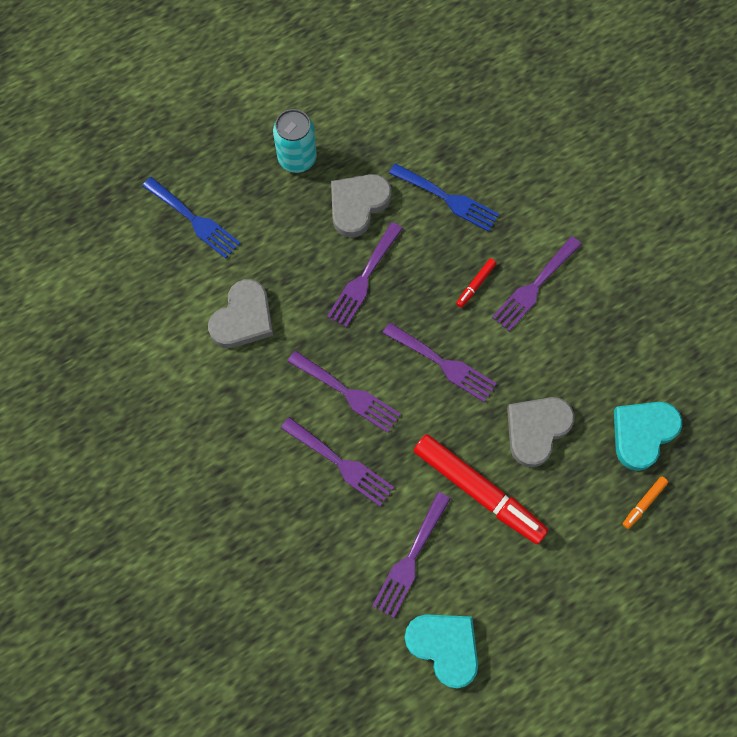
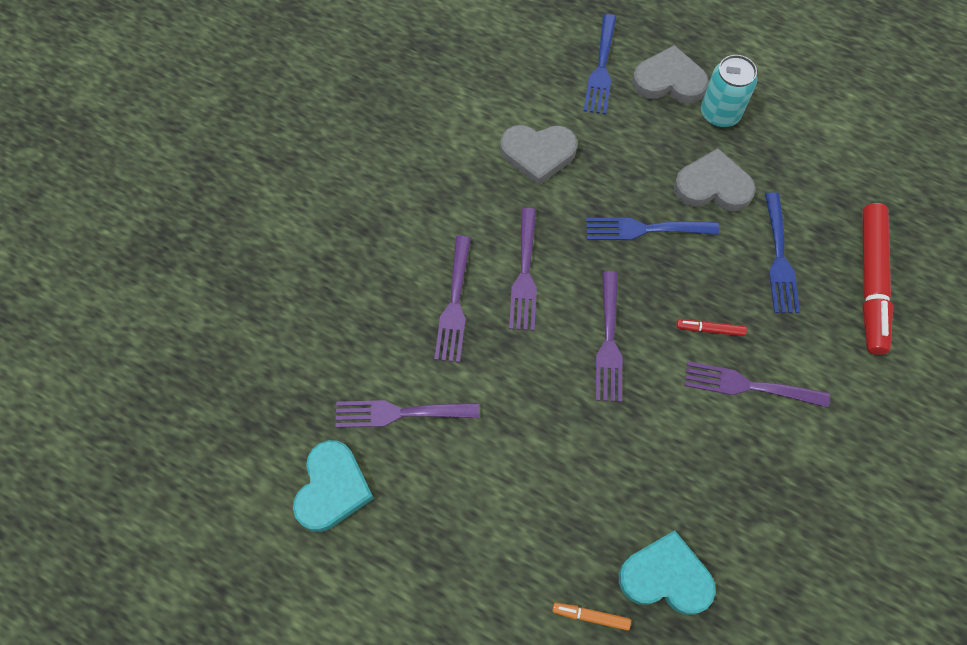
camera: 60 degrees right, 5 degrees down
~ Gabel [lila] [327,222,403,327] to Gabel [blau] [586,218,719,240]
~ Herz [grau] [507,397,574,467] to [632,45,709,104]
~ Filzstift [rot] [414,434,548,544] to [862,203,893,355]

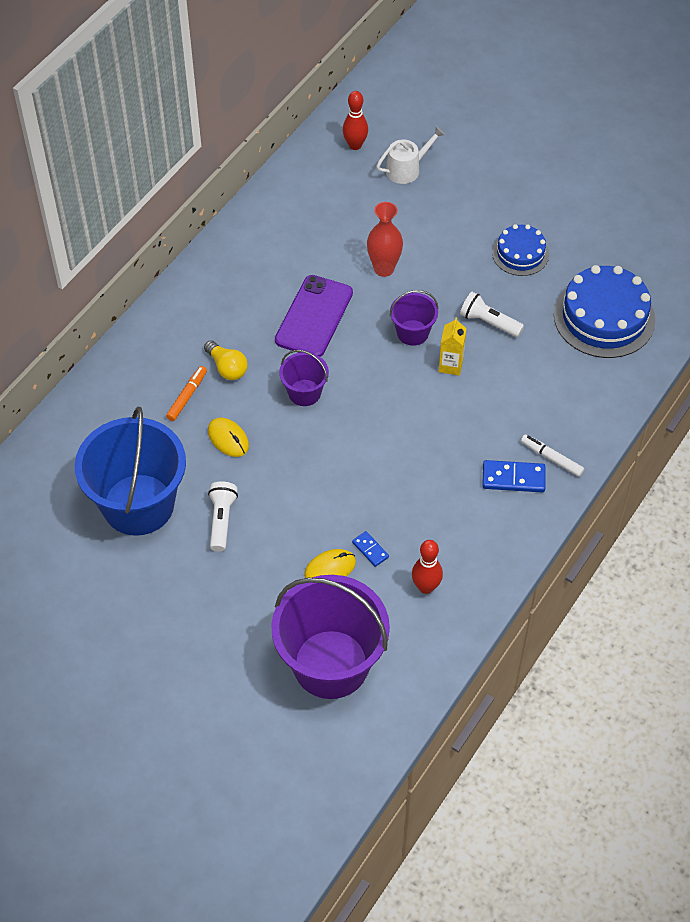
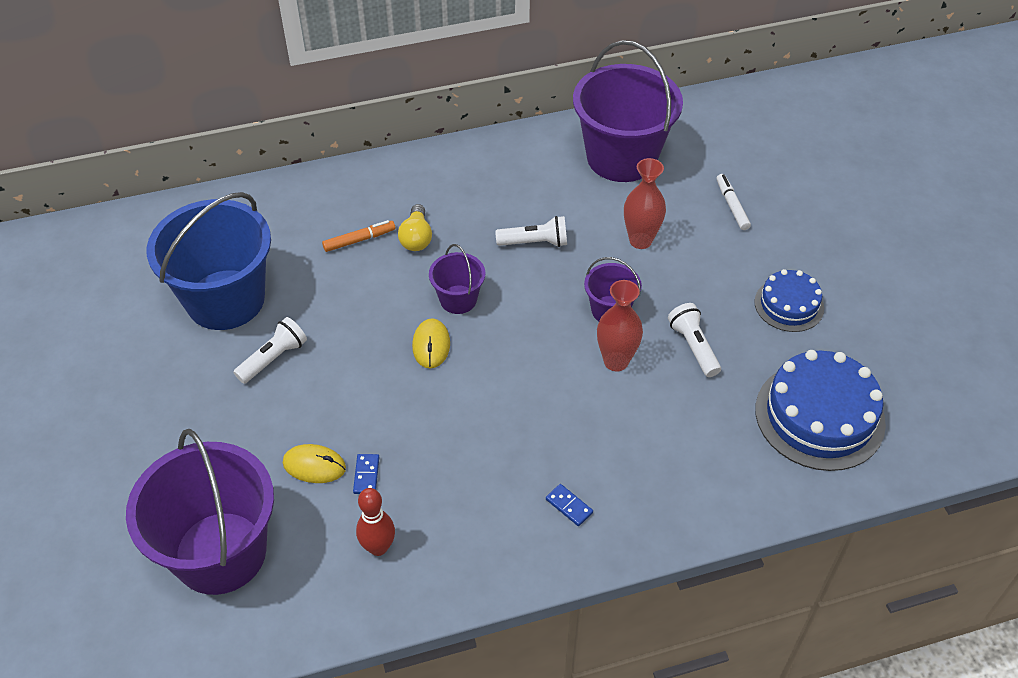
camera: 40 degrees right, 5 degrees down
~ Computermaus [gelb] [208,417,249,457] to [412,318,450,368]
~ Handy [lila] [275,275,353,357] to Taschenlampe [weiß] [495,216,567,247]
~ Dominostein [blau] [482,460,546,493] = [546,484,593,526] x0.58
+ Eimer [lila] [573,40,683,182]
~ Getränkekarton [gelb] [438,317,467,376] to Vase [rot] [597,280,643,371]
~ Filzstift [weiß] [521,435,584,477] to [716,174,751,230]
- Bowlingkegel [rot] [343,91,368,150]
- Gießkanne [weiß] [376,126,445,184]

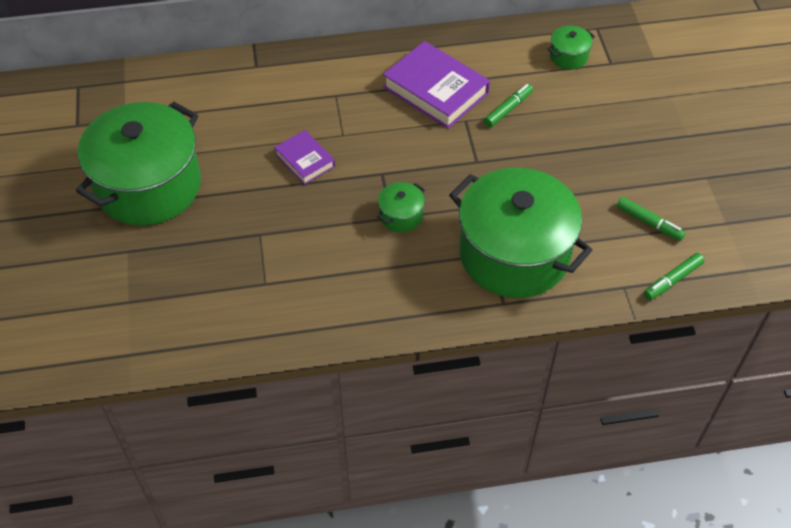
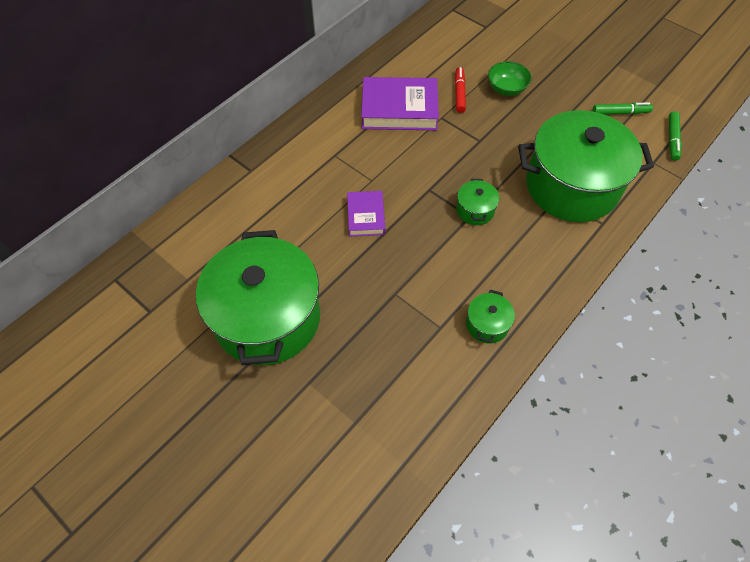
camera: 40 degrees left, 5 degrees up
~ Buch [lila] [274,130,335,185] = [347,191,385,236] 75 degrees clockwise
~ Filzstift [grün] [484,84,533,127] to Filzstift [rot] [455,67,466,113]
~ Kochtopf [grün] [547,26,595,69] to [466,290,515,343]
+ Schüssel [grün] [488,61,532,96]

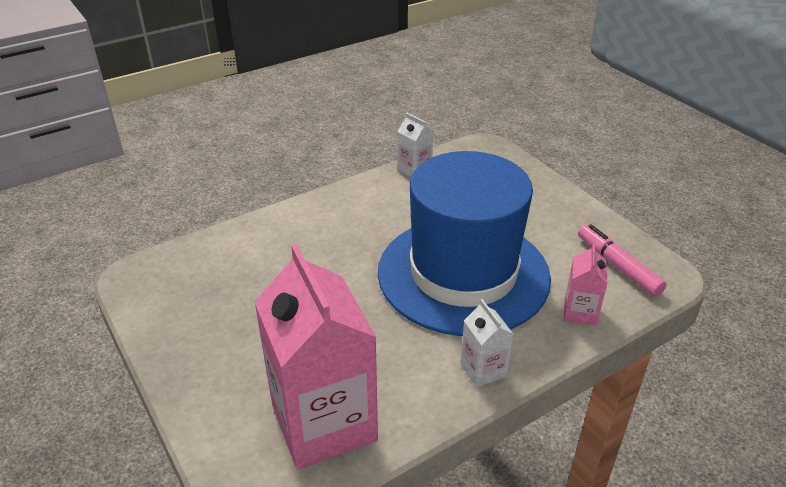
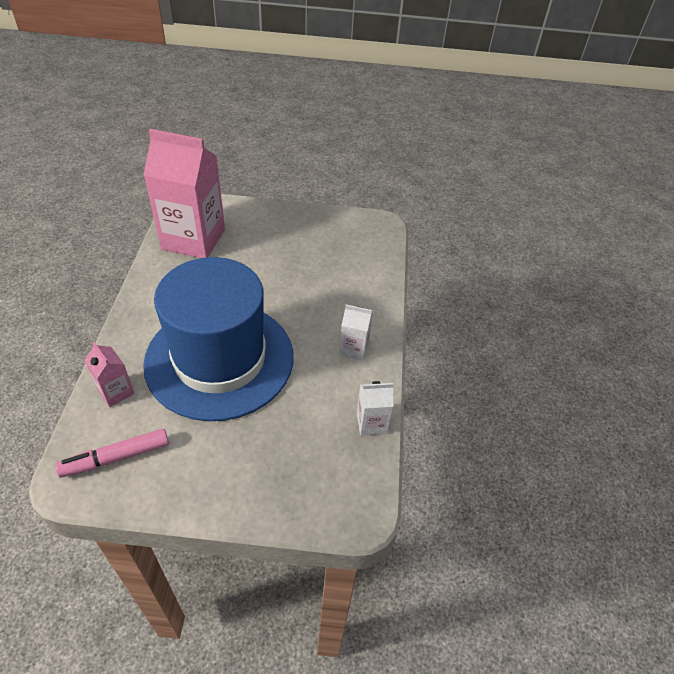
camera: 125 degrees right, 10 degrees up
~ Filzstift [rosa] [578,224,667,297] = [55,429,169,478] 150 degrees clockwise
~ Getränkekarton [weiß] [460,299,513,387] to [339,304,373,360]

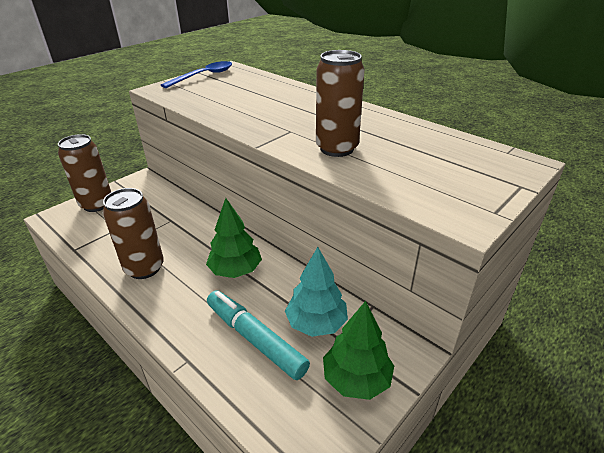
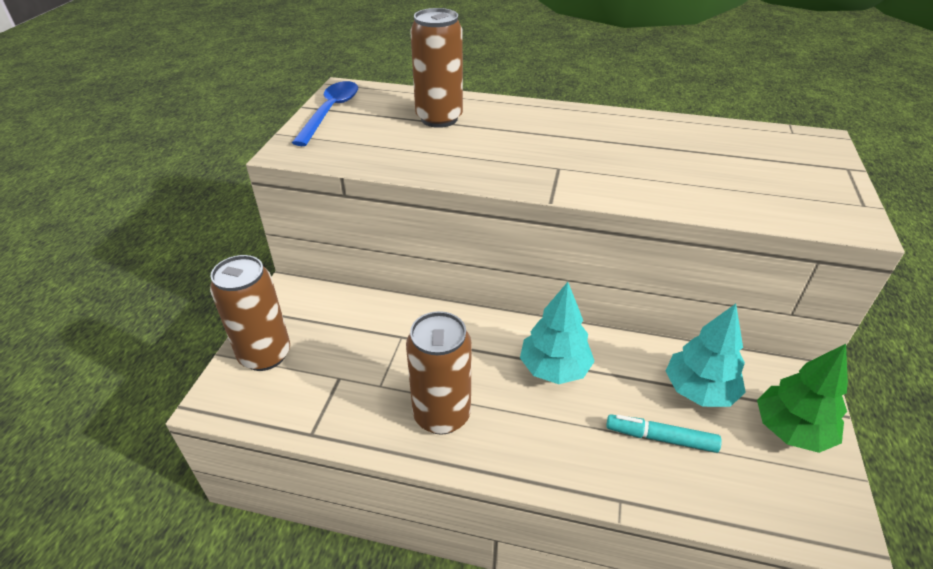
camera: 30 degrees left, 5 degrees up
~ Dose [braun] [316,50,365,157] to [410,8,463,128]
~ Baum [grün] [206,198,262,278] to Baum [türkis] [520,282,595,384]
~ Filzstift [türkis] [207,290,310,380] = [606,414,722,453] x0.65

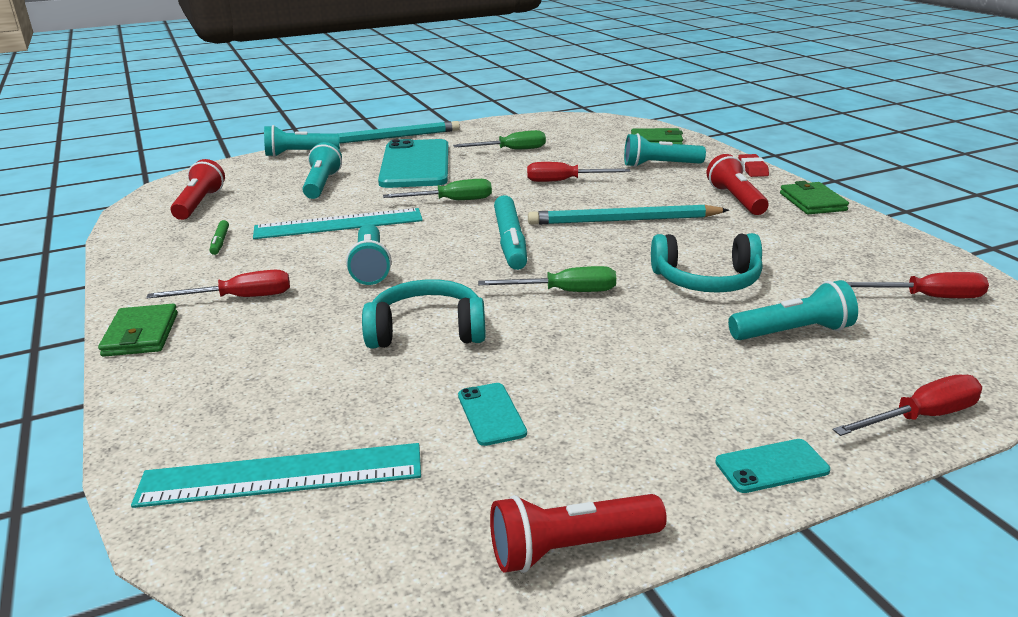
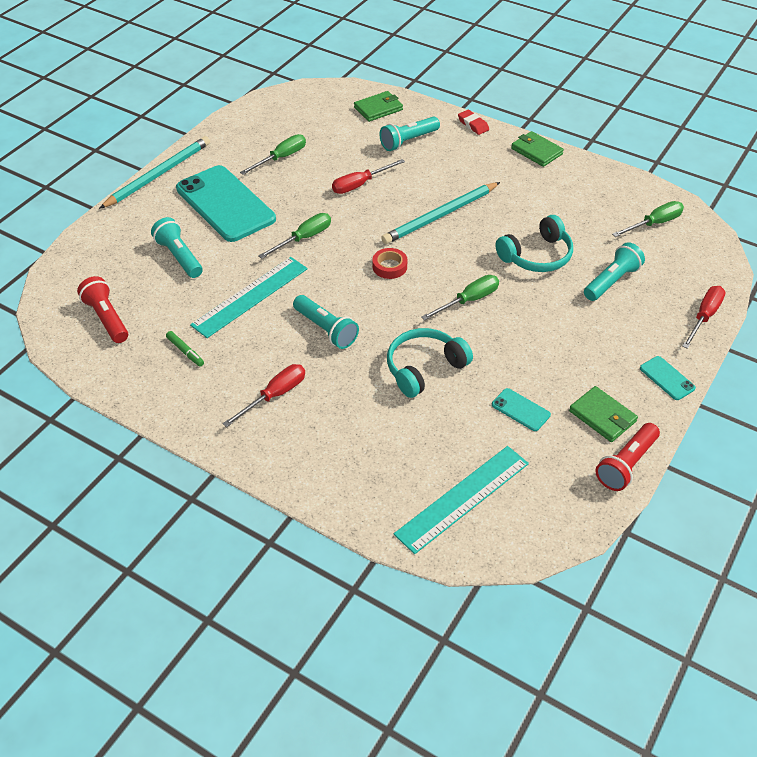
camera: 35 degrees left, 20 degrees up
~ Filzstift [türkis] [494,195,527,270] to Klebeband [rot] [372,248,407,279]
~ Geldbörse [grün] [98,304,178,357] to [569,386,638,442]
~ Schraubenzieher [rot] [847,272,989,298] to Schraubenzieher [grün] [612,201,684,237]
~ Handy [türkis] [715,439,830,493] = [640,356,696,400] 75 degrees counterclockwise
- Taschenlampe [türkis] [264,125,340,157]
- Taschenlampe [rot] [706,154,768,215]

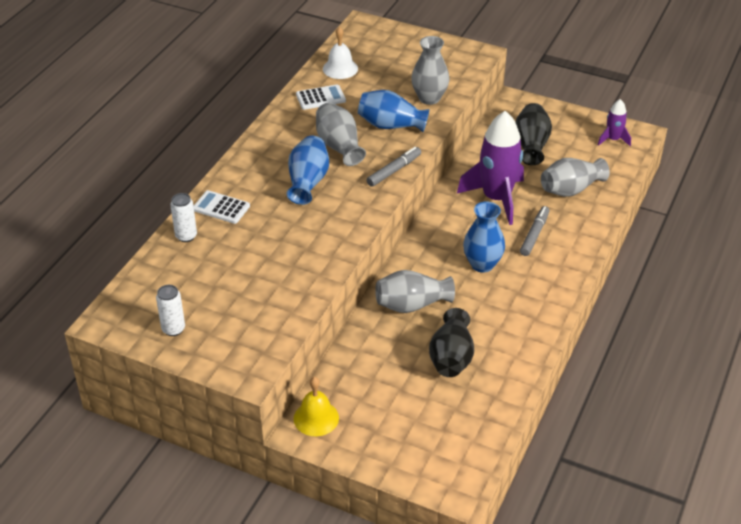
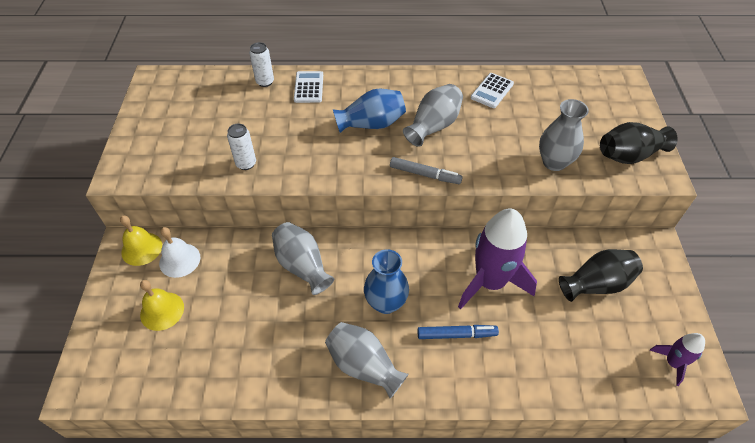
camera: 65 degrees right, 10 degrees up
+ Glocke [gelb] [140,280,184,331]
~ Glocke [weiß] [323,27,358,79] to [159,227,200,278]
~ Dose [weiß] [156,285,185,336] to [227,124,256,170]
~ Vase [grau] [541,158,610,197] to [325,322,409,399]
~ Filzstift [grau] [520,206,549,256] to Filzstift [blau] [418,325,499,339]
~ Taschenrechner [weiß] [296,84,346,110] = [471,73,514,108] 75 degrees clockwise
~ Vase [schwarz] [429,308,474,377] to [600,122,678,164]
- Vase [blau] [358,90,430,132]

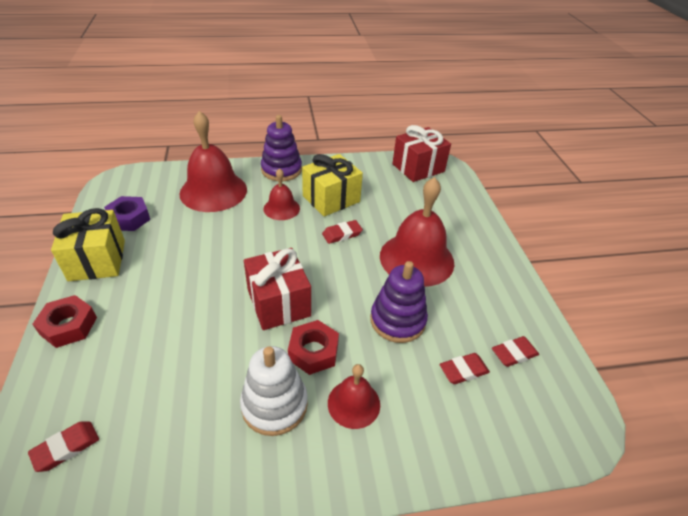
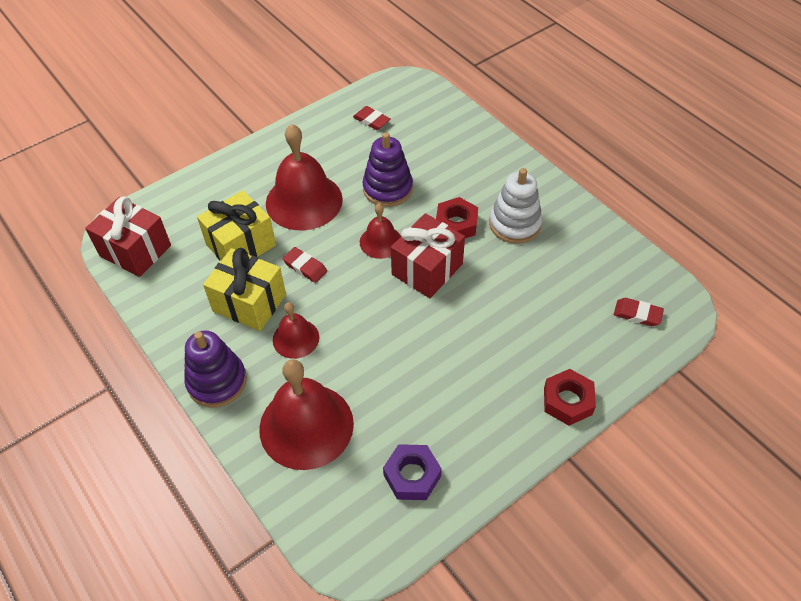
camera: 115 degrees left, 10 degrees up
~ Geschenk [gelb] [51,208,125,281] to [197,190,276,261]
~ Glocke [rot] [328,364,380,429] to [360,204,401,259]
- Radiergummi [rot] [440,353,490,384]

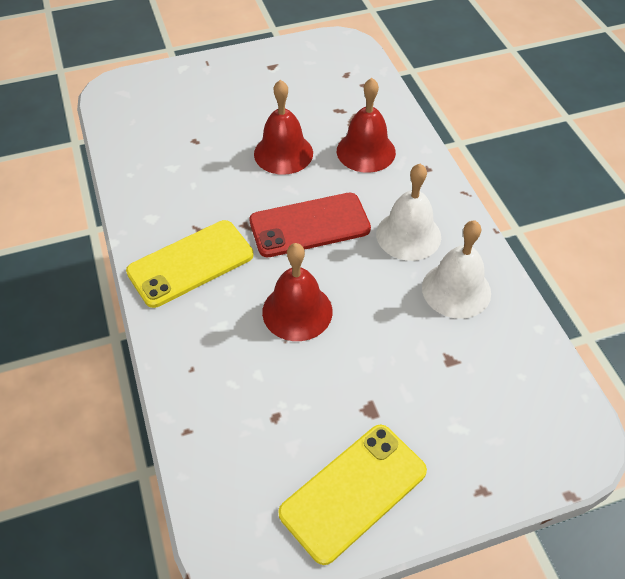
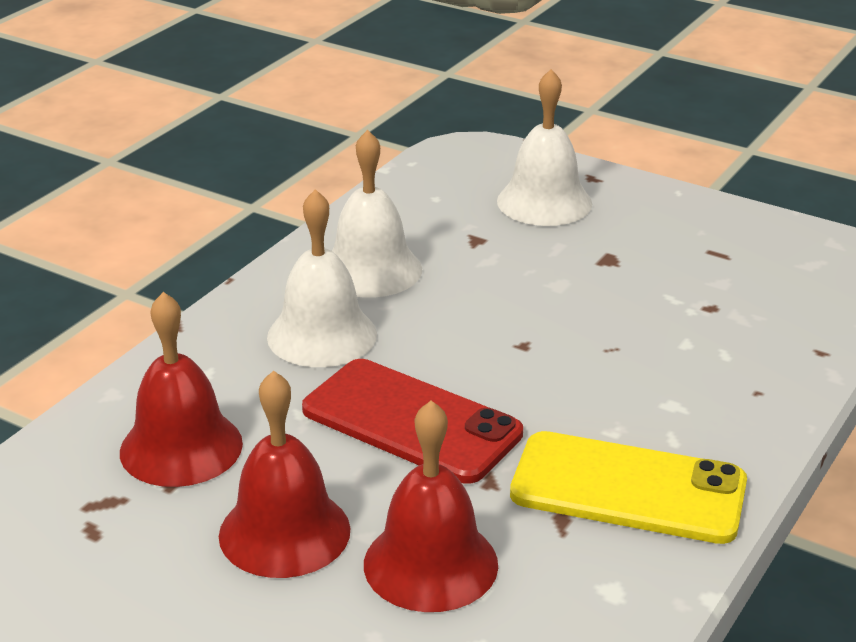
camera: 130 degrees left, 20 degrees down
~ Glocke [rot] [262,243,333,341] to [364,400,498,612]
+ Glocke [weiß] [497,69,592,226]
- Handy [gelb] [278,425,427,565]

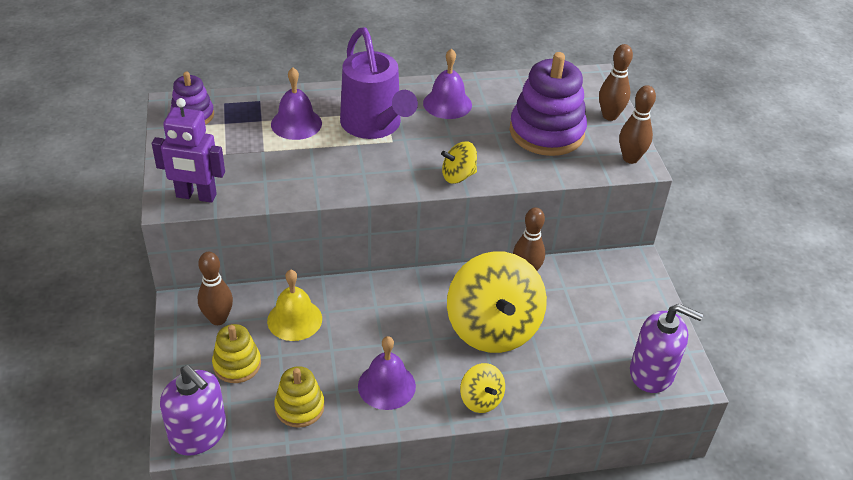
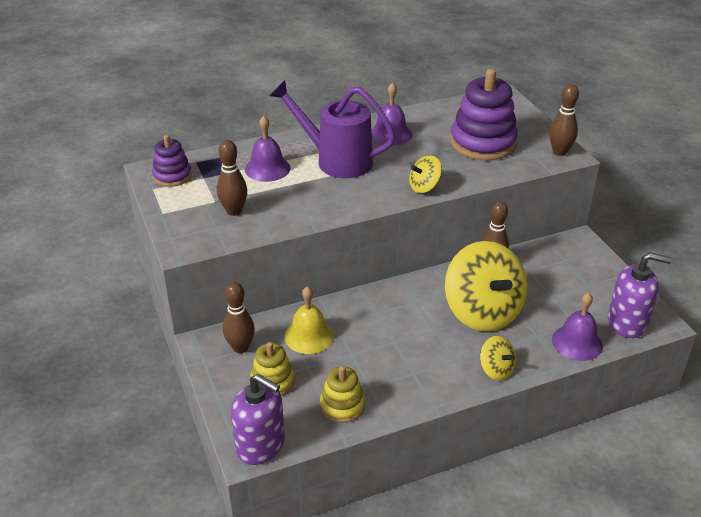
camera: 10 degrees left, 5 degrees down
~ Bowlingkegel [braun] [599,44,633,121] to [217,140,247,216]
~ Gießkanne [lila] [340,27,418,139] = [270,80,396,178] 150 degrees clockwise
~ Glocke [lila] [358,336,416,410] to [552,293,603,361]
- Roboter [lila] [152,98,225,203]

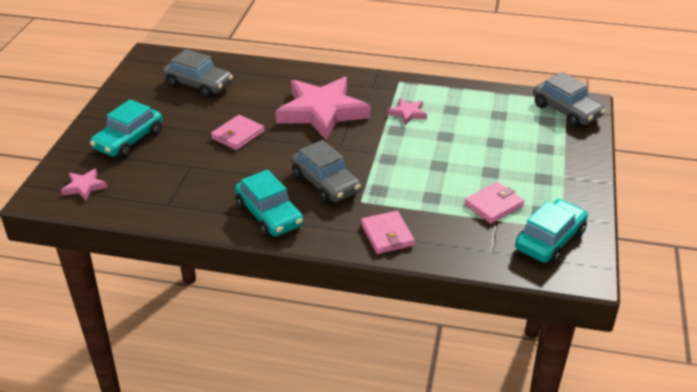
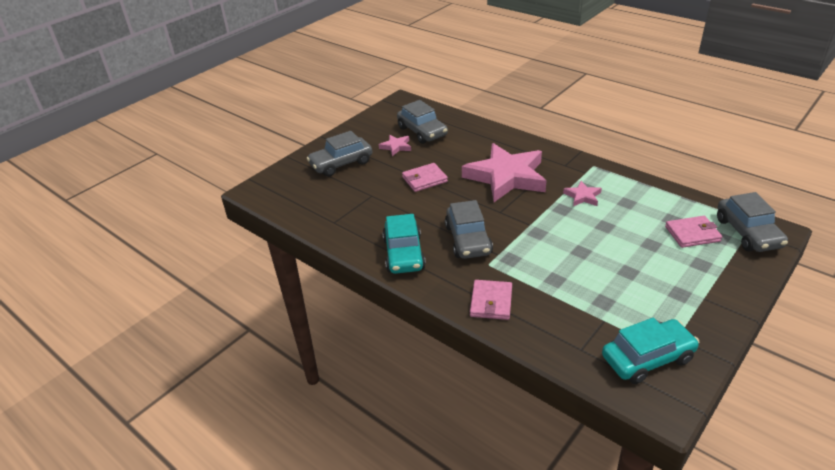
camera: 30 degrees right, 0 degrees up
~ Auto [türkis] [90,99,162,158] to Auto [grau] [307,131,372,176]
~ Stern [rosa] [61,169,107,201] to [379,135,411,156]
~ Geldbörse [rosa] [464,182,524,224] to [665,216,722,248]

